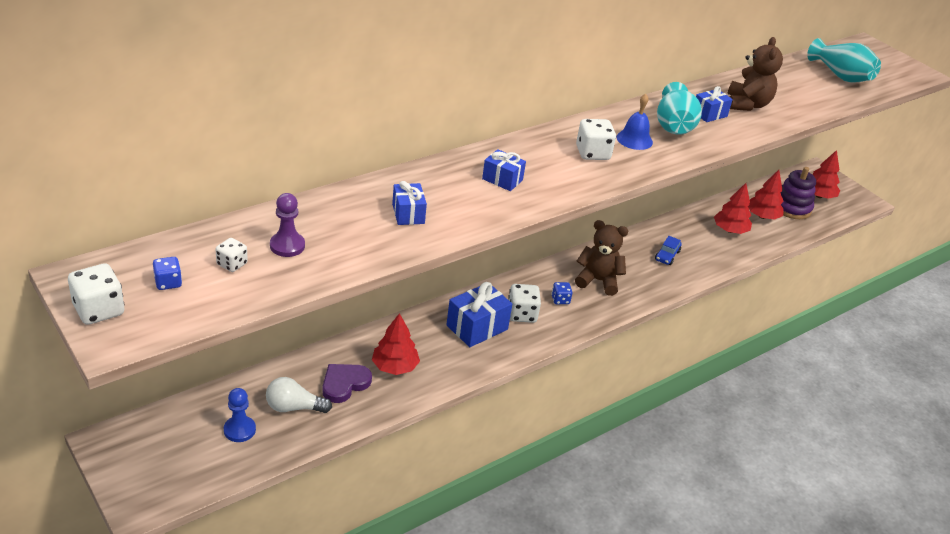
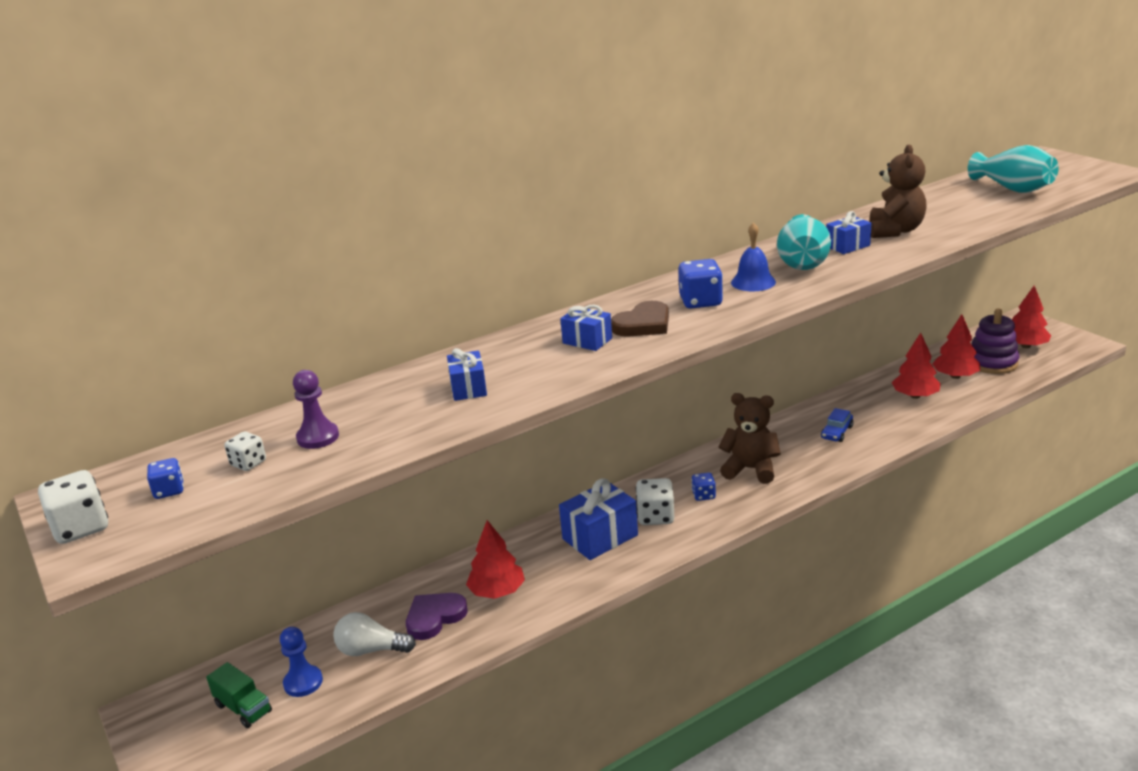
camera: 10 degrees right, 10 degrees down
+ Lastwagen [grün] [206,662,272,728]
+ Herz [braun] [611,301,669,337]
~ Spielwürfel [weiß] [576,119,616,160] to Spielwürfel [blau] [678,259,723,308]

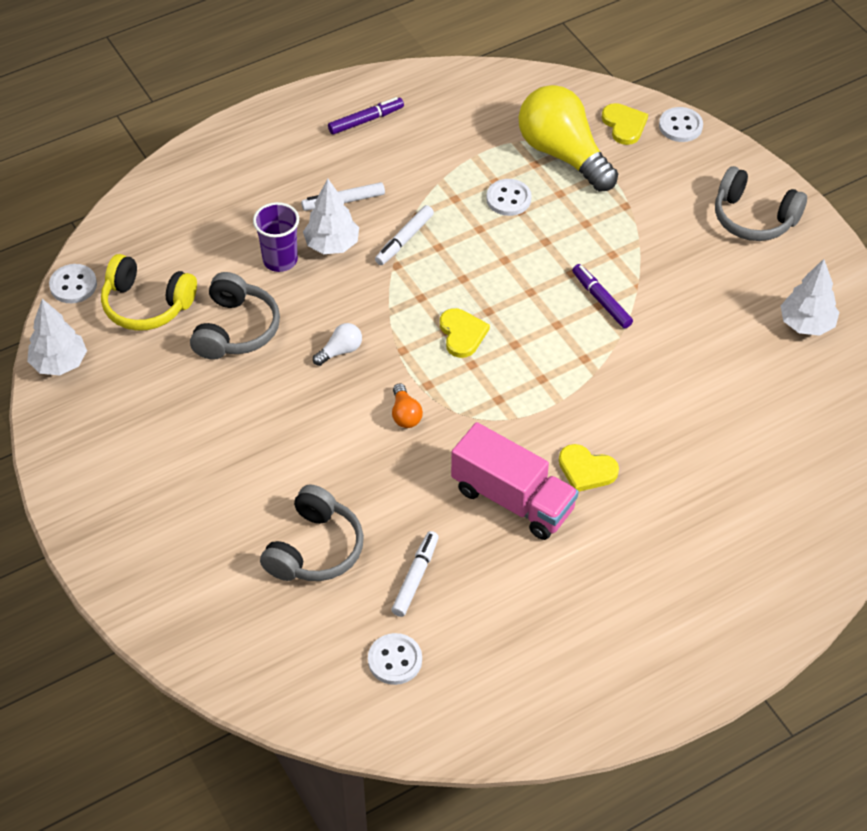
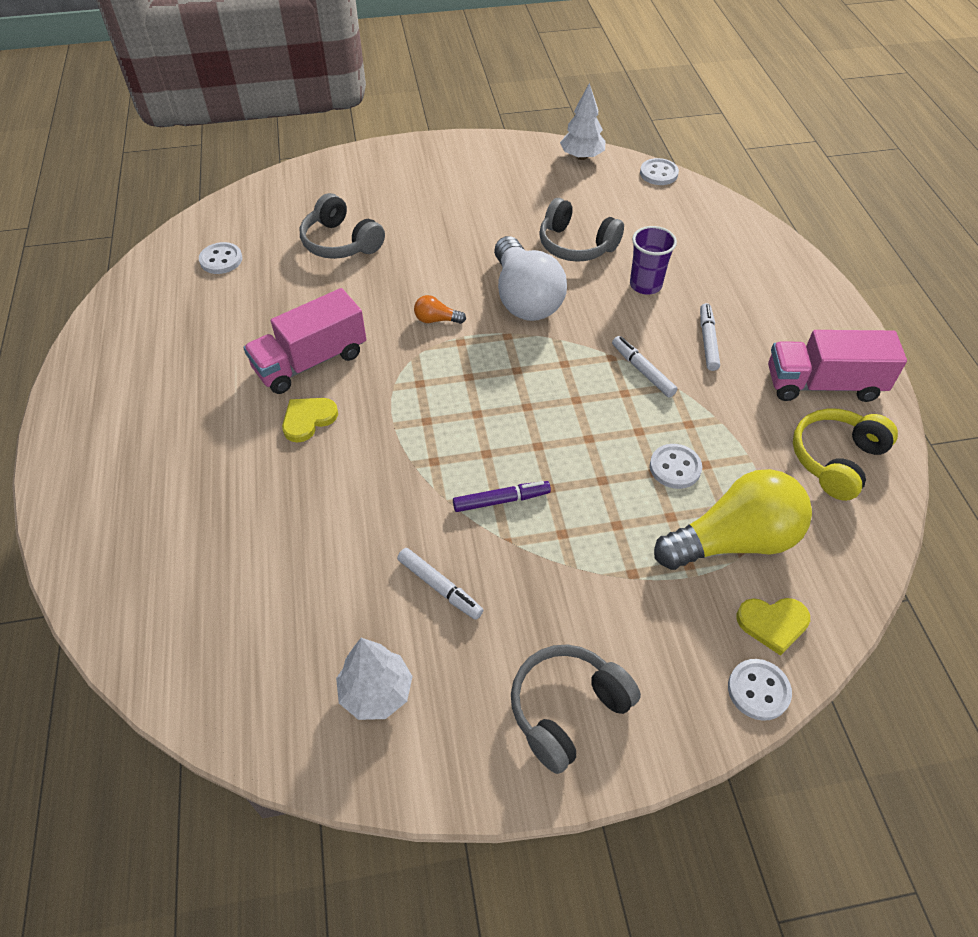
camera: 110 degrees right, 0 degrees up
~ Filzstift [weiß] [391,531,439,617] to [397,548,483,620]
~ Glühbirne [weiß] [313,323,362,366] = [494,236,567,321] x2.45
~ Filzstift [lila] [328,97,404,135] to Lastwagen [rosa] [768,330,907,402]
~ Kopfhörer [gelb] [101,254,197,331] to [793,408,898,501]
- Baum [weiß] [303,178,359,254]
- Herz [gelb] [440,308,490,358]

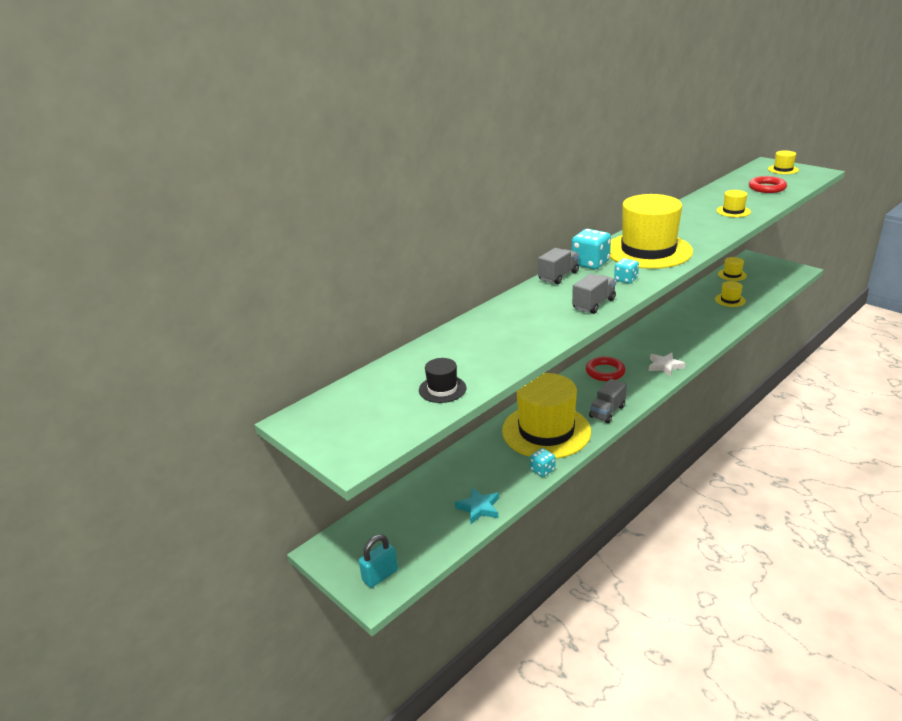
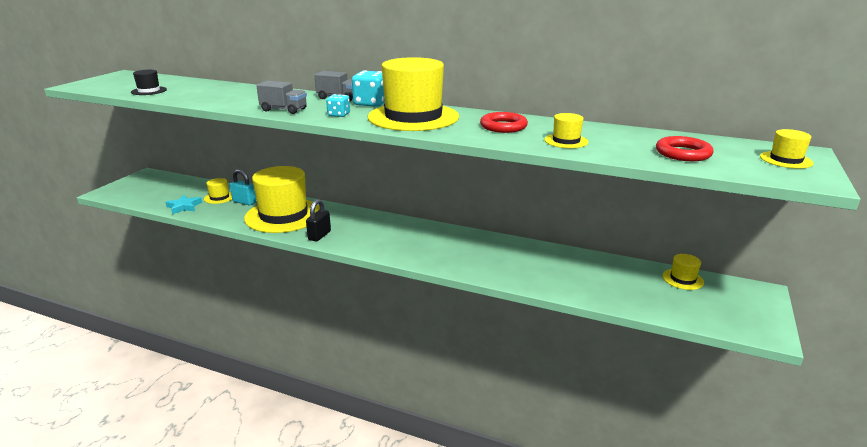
camera: 65 degrees right, 5 degrees down
~ Hut [gelb] [715,281,746,307] to [204,178,232,204]
~ Vorhängeschloss [türkis] [359,534,398,588] to [230,169,256,205]
~ Lastwagen [grau] [589,379,627,423] to Vorhängeschloss [schwarz] [306,199,331,241]
~ Ring [rot] [586,357,626,381] to [480,112,528,133]
- Spielwürfel [türkis] [530,448,555,477]
- Stern [weiß] [649,353,686,377]

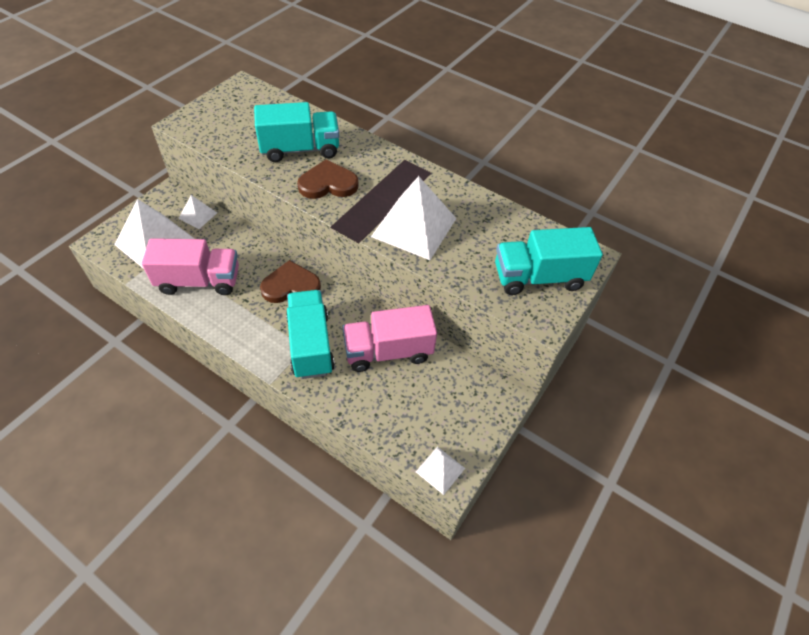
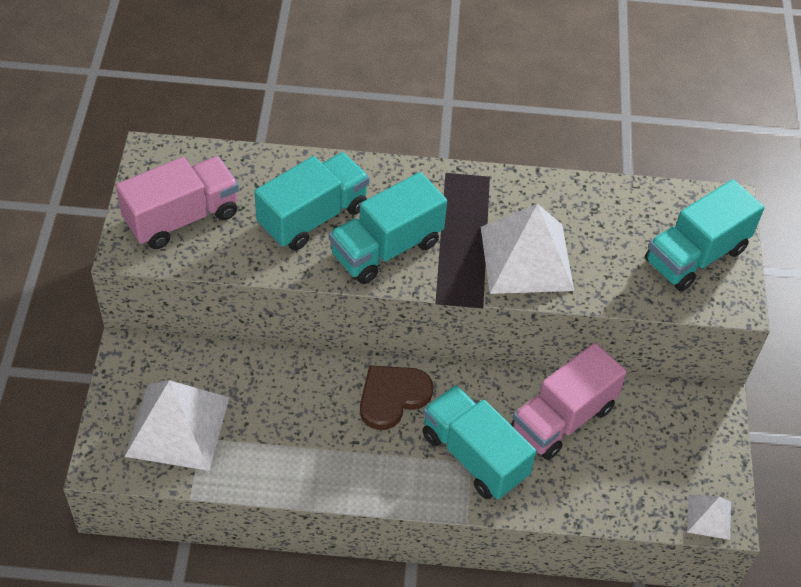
camera: 30 degrees left, 0 degrees up
~ Lastwagen [rosa] [142,238,239,295] to [116,156,239,249]
~ Herz [braun] [297,159,358,199] to Lastwagen [türkis] [329,172,447,284]
- Pyramide [weiß] [178,195,217,229]

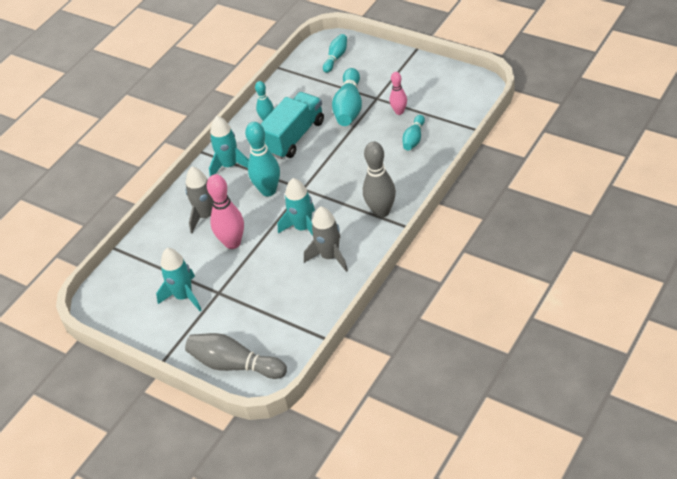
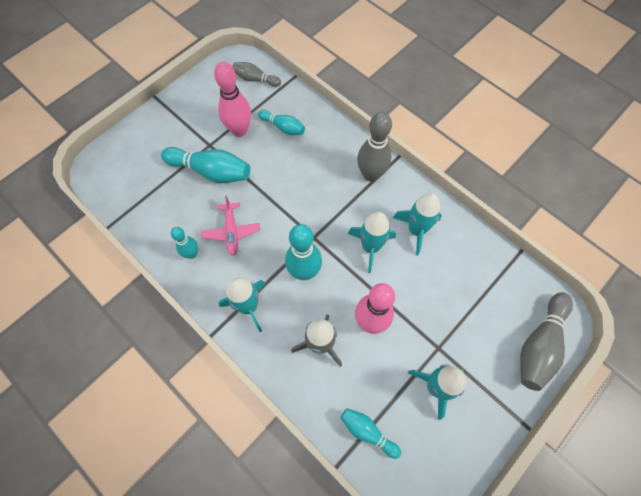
camera: 85 degrees left, 20 degrees up
~ Lastwagen [türkis] [261,92,324,159] to Flugzeug [rosa] [201,196,260,256]
~ Bowlingkegel [rosa] [390,72,407,115] = [214,62,251,137] x1.71
+ Bowlingkegel [grau] [232,62,281,87]
~ Bowlingkegel [türkis] [323,34,347,73] to [341,408,401,459]
~ Rakete [grau] [304,207,348,272] to Rakete [türkis] [393,193,442,256]

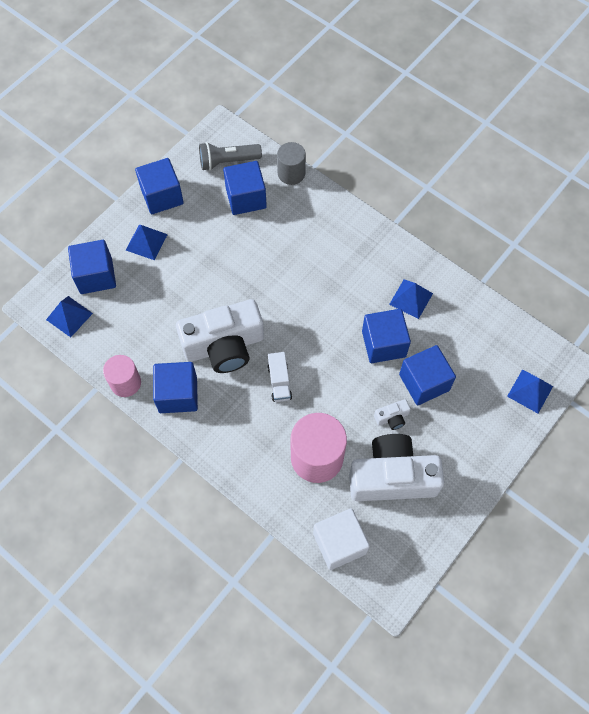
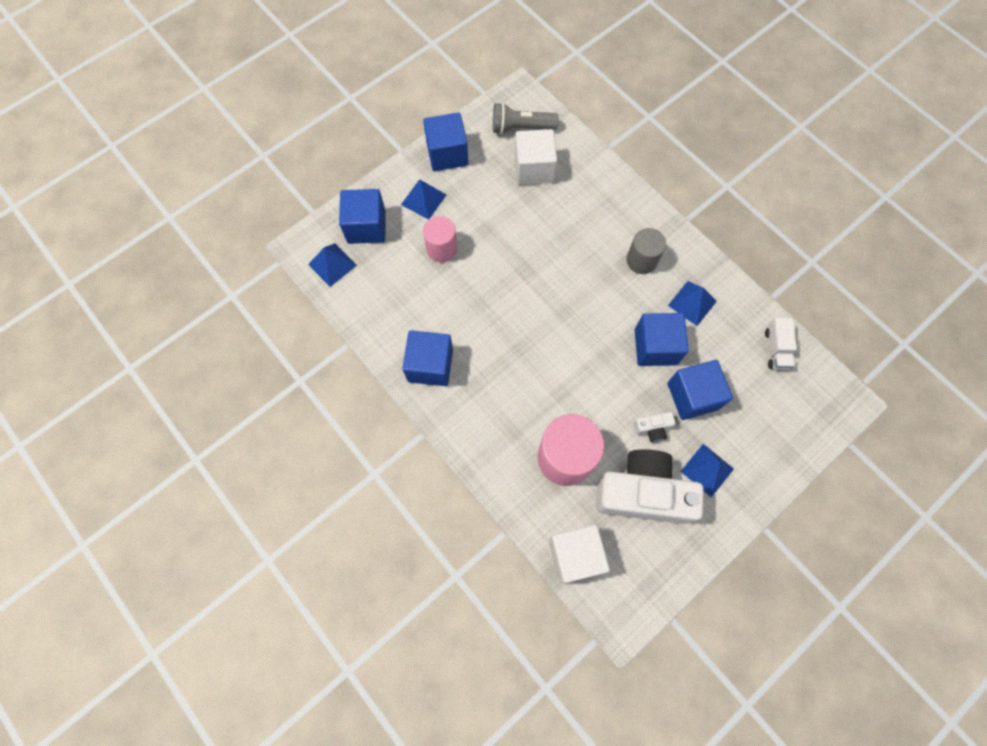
camera: 10 degrees right, 5 degrees up
~ Vollzylinder [rosa] [103,355,141,397] to [423,216,457,262]
~ Kubus [blau] [223,161,267,215] to Kubus [weiß] [515,129,557,185]
~ Vollzylinder [grau] [277,142,306,185] to [626,228,666,274]
~ Pyramide [blau] [507,370,553,413] to [680,444,734,497]
~ Lastwagen [weiß] [268,352,292,402] to [765,318,797,370]
- Kamera [weiß] [176,299,264,373]

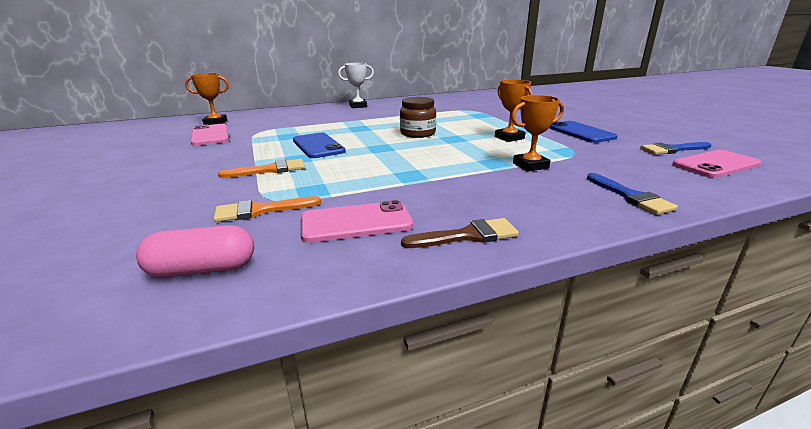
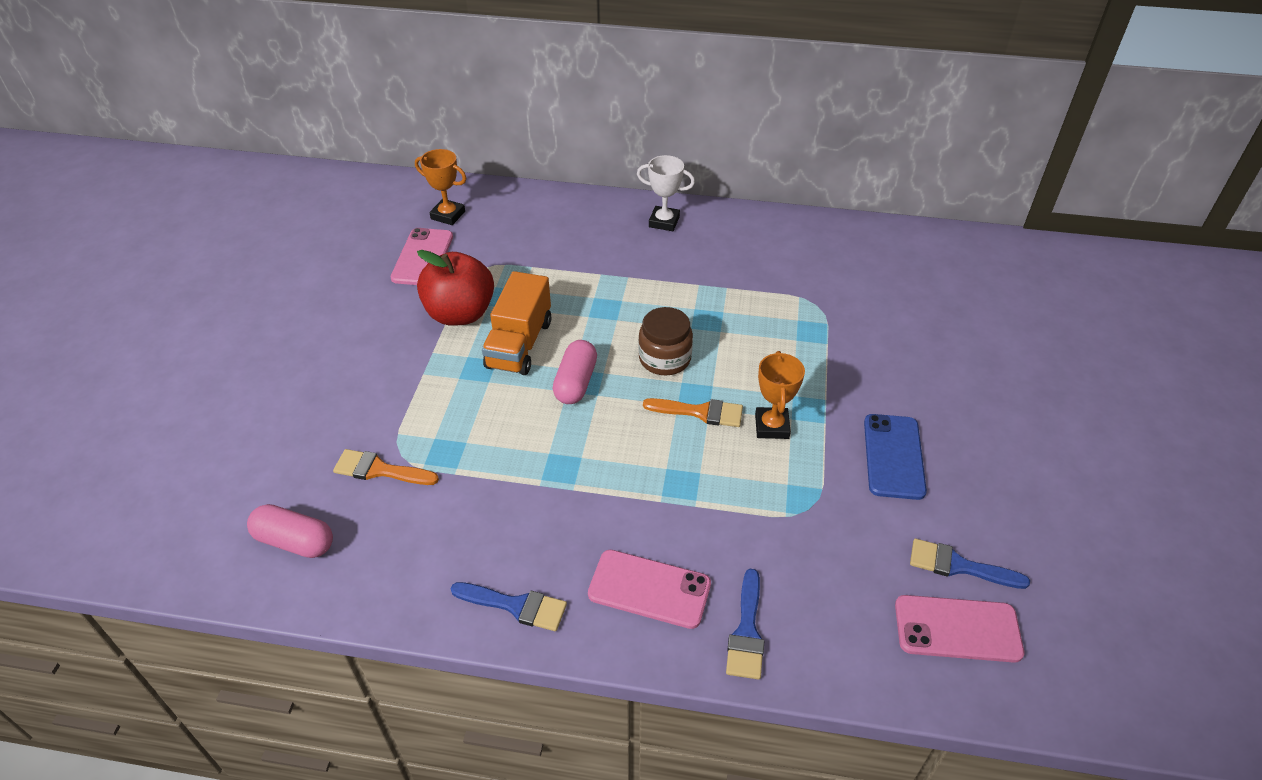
camera: 30 degrees right, 20 degrees up
+ Apfel [rot] [417,250,494,326]
~ Pinsel [braun] [401,218,519,248] to Pinsel [blau] [451,582,567,631]
~ Handy [blau] [293,133,346,158] to Lastwagen [orange] [482,271,551,375]
+ Kapsel [rosa] [553,340,597,404]
~ Handy [rosa] [301,200,413,243] to [588,550,711,629]
~ Pinsel [orange] [218,159,305,178] to [643,398,743,427]
- Pokal [orange] [511,95,564,171]

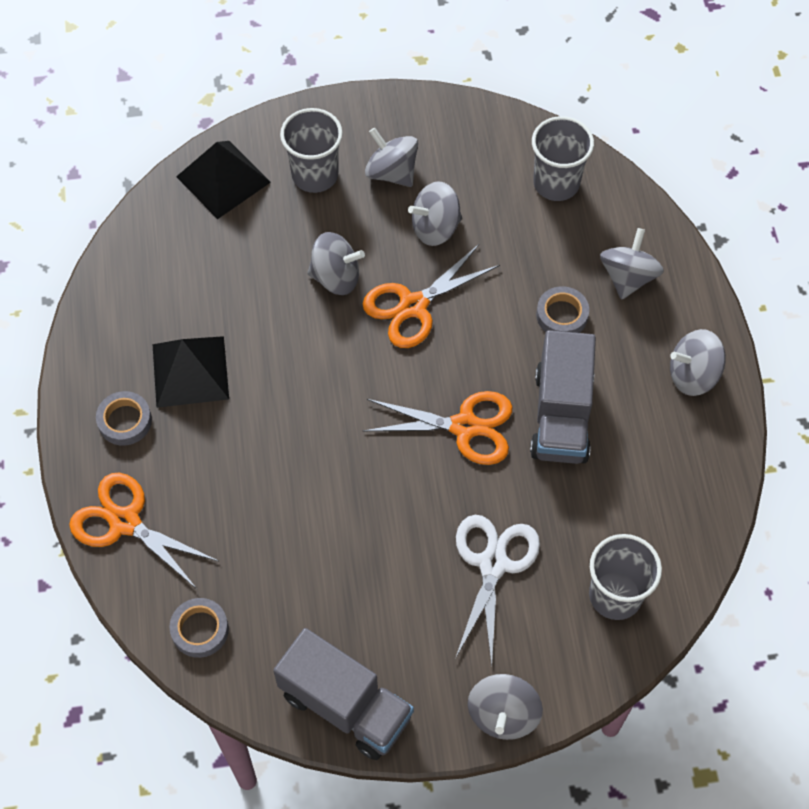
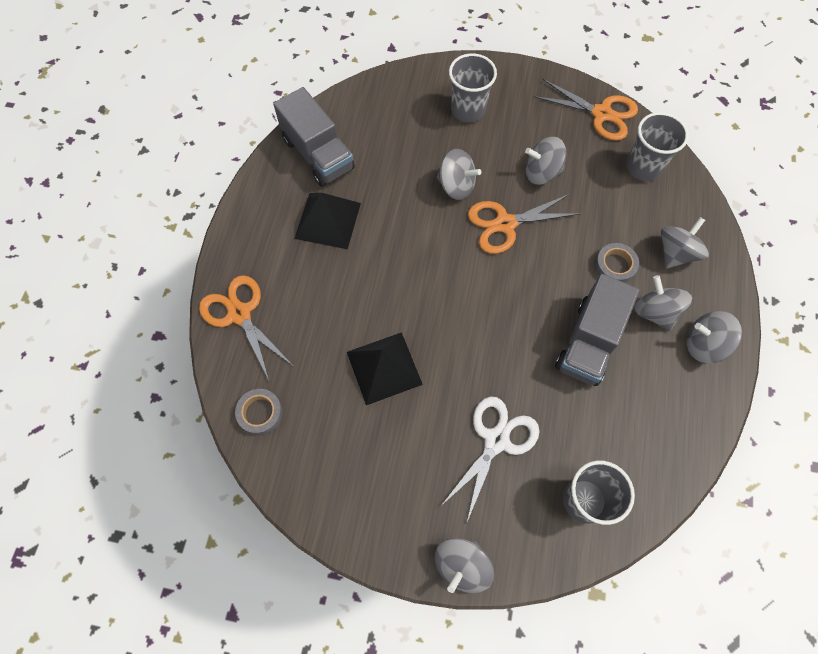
camera: 20 degrees right, 5 degrees up
~ Lastwagen [grau] [273,628,414,760] to [273,87,355,187]
~ Pyramide [schwarz] [176,141,271,219] to [347,332,423,405]
~ Schere [orange] [363,391,512,465] to [533,79,638,141]
~ Kreisel [grau] [365,128,418,187] to [635,275,692,331]
- Klebeband [grau] [96,391,152,446]

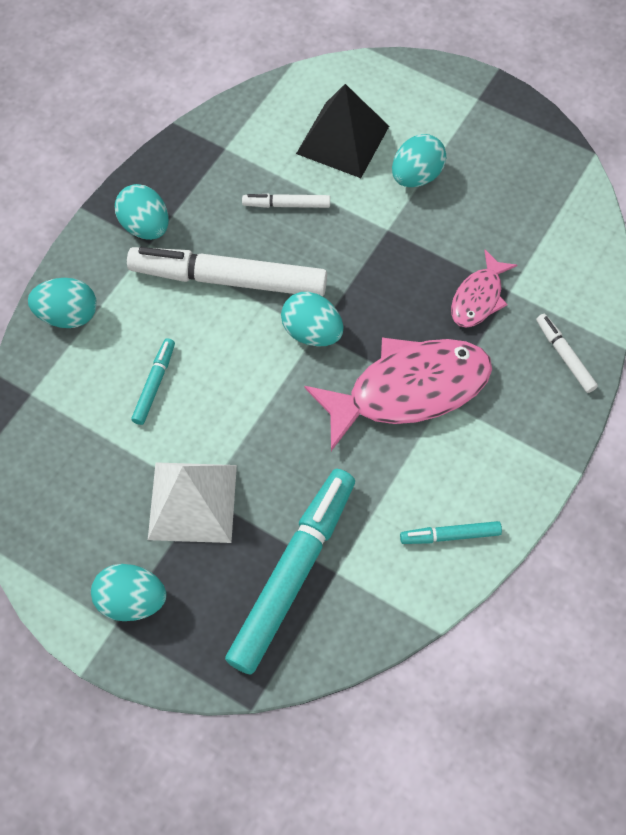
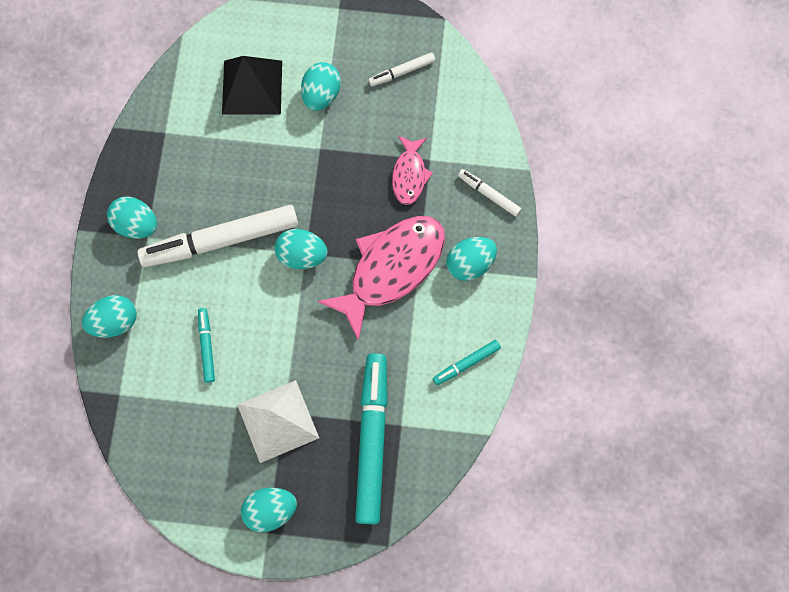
camera: 25 degrees left, 10 degrees up
~ Filzstift [weiß] [242,194,330,208] to [369,52,435,86]
+ Ei [türkis] [446,237,497,281]

